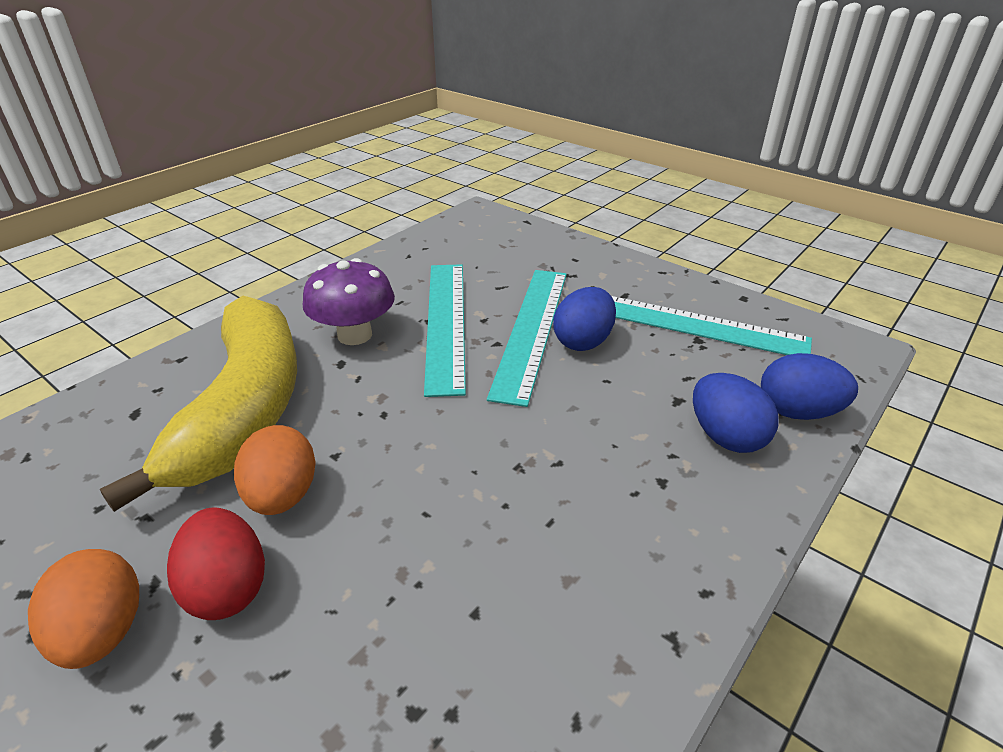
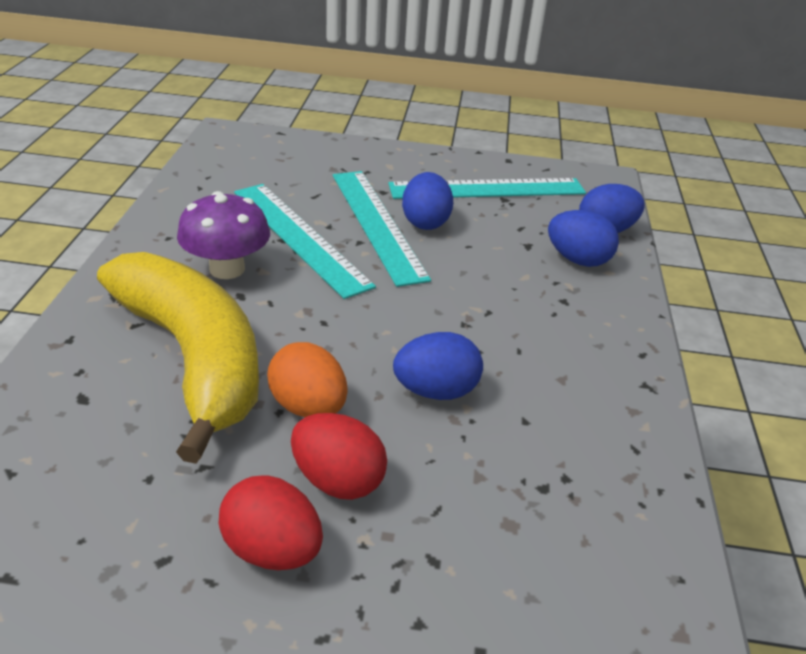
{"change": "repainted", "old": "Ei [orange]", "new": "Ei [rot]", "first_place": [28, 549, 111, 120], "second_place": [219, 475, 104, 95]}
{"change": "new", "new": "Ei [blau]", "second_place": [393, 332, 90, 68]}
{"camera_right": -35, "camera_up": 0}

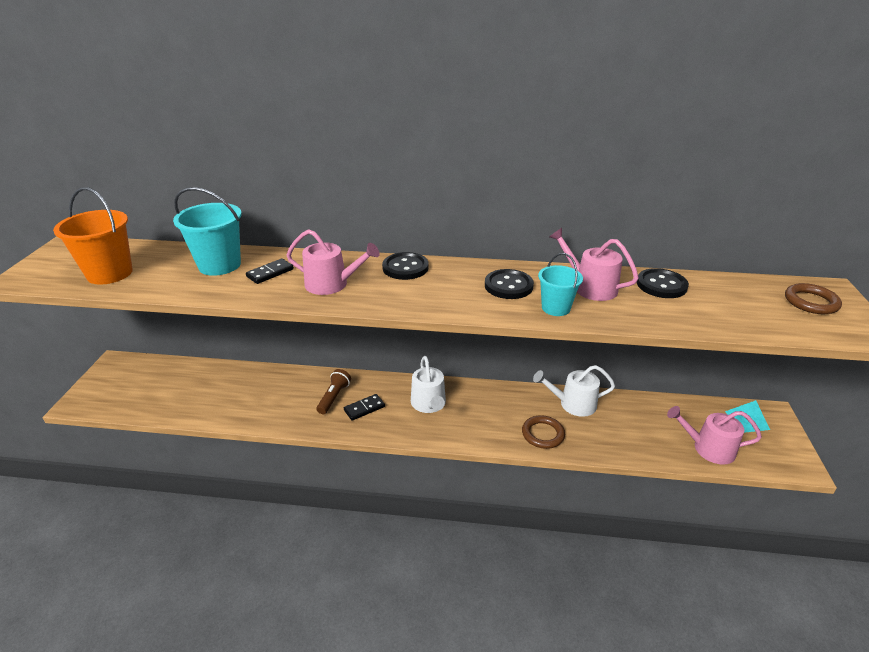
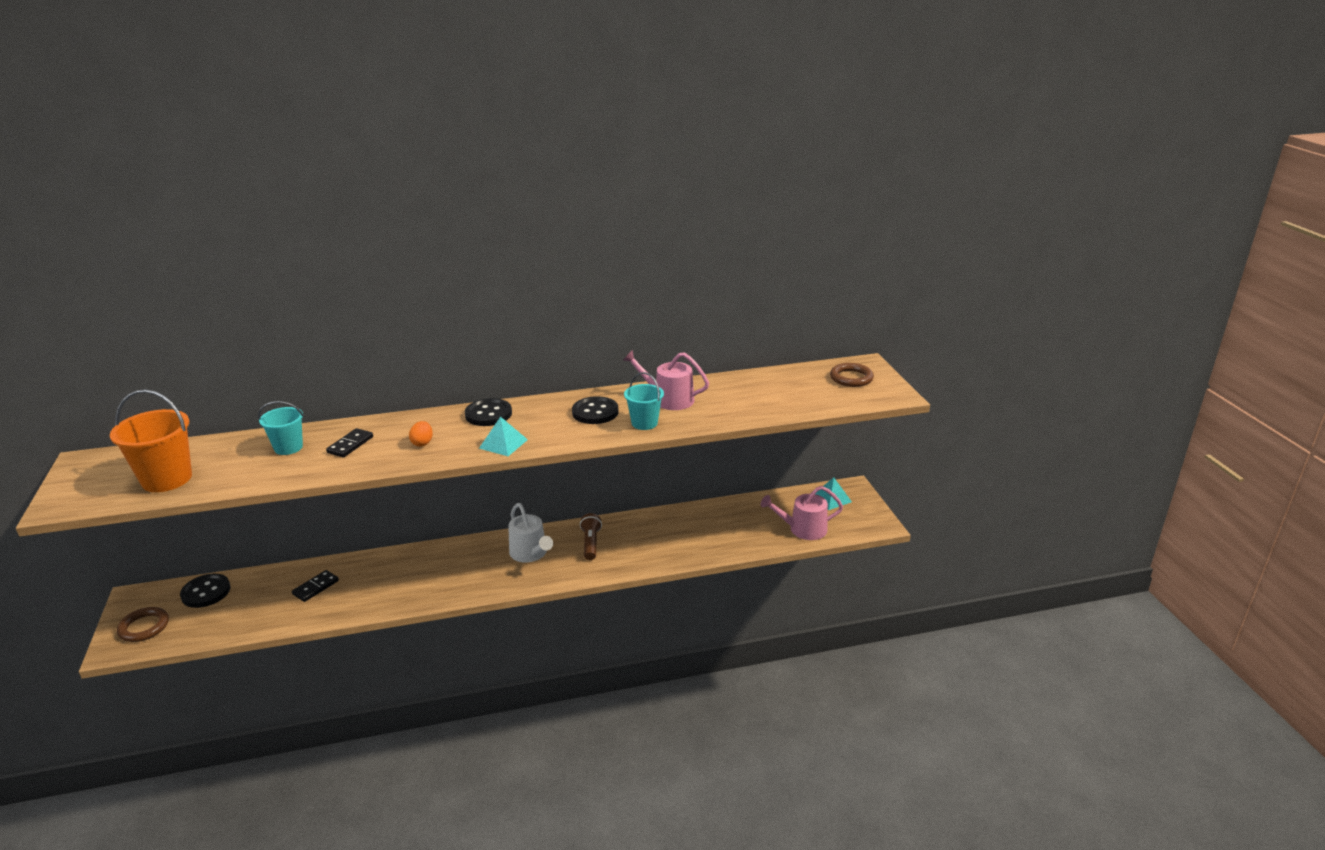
{"change": "shifted", "old": "Ring [braun]", "first_place": [522, 415, 43, 34], "second_place": [117, 607, 52, 35]}
{"change": "shifted", "old": "Knopf [schwarz]", "first_place": [637, 268, 52, 30], "second_place": [180, 574, 51, 34]}
{"change": "scaled", "old": "Eimer [türkis]", "first_place": [173, 187, 69, 89], "second_place": [258, 401, 46, 54], "factor": 0.62}
{"change": "shifted", "old": "Dominostein [schwarz]", "first_place": [344, 394, 41, 27], "second_place": [292, 570, 47, 32]}
{"change": "swapped", "old": "Gießkanne [rosa]", "new": "Ei [orange]", "first_place": [287, 229, 93, 66], "second_place": [409, 421, 24, 26]}
{"change": "new", "new": "Pyramide [türkis]", "second_place": [479, 417, 49, 39]}
{"change": "shifted", "old": "Taschenlampe [braun]", "first_place": [316, 369, 35, 45], "second_place": [580, 513, 22, 47]}
{"change": "gone", "old": "Gießkanne [weiß]", "first_place": [533, 365, 82, 52]}
{"camera_right": -20, "camera_up": -5}

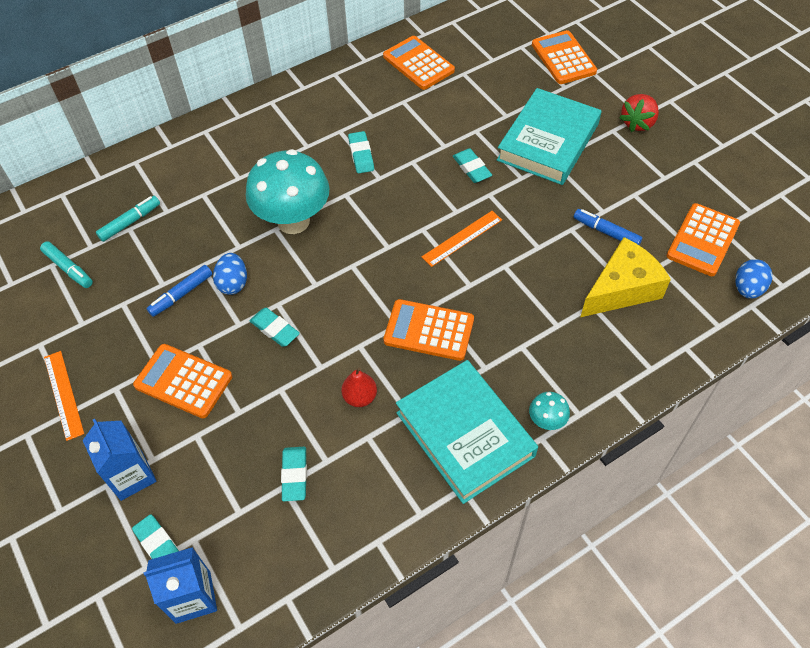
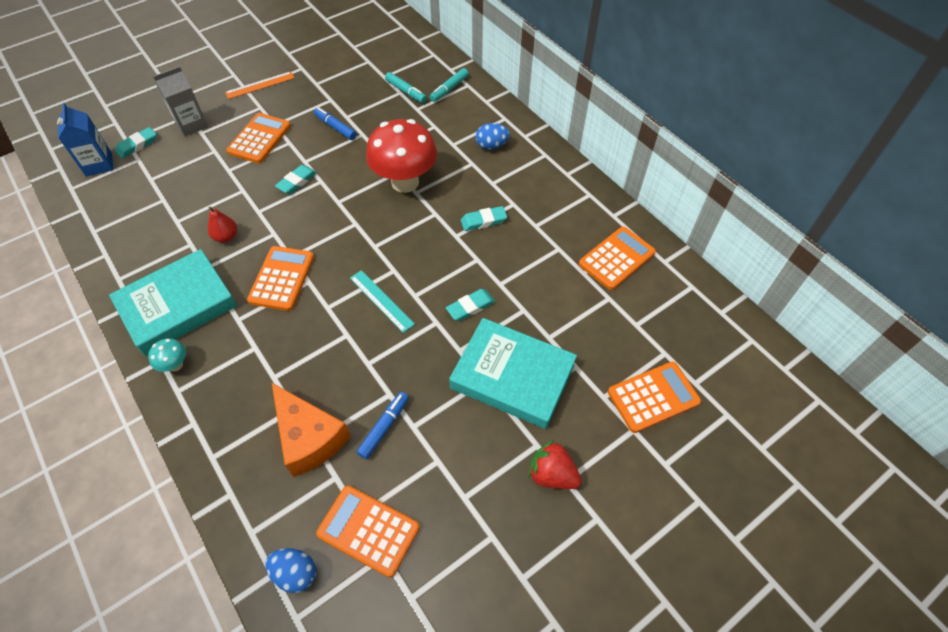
{"change": "repainted", "old": "Getränkekarton [blau]", "new": "Getränkekarton [grau]", "first_place": [83, 419, 74, 82], "second_place": [153, 66, 55, 71]}
{"change": "repainted", "old": "Käse [gelb]", "new": "Käse [orange]", "first_place": [580, 237, 91, 80], "second_place": [271, 382, 80, 95]}
{"change": "repainted", "old": "Lineal [orange]", "new": "Lineal [türkis]", "first_place": [422, 211, 80, 56], "second_place": [350, 270, 65, 63]}
{"change": "repainted", "old": "Pilz [türkis]", "new": "Pilz [rot]", "first_place": [246, 149, 84, 85], "second_place": [366, 119, 71, 74]}
{"change": "shifted", "old": "Filzstift [türkis]", "first_place": [40, 241, 53, 47], "second_place": [430, 68, 39, 34]}
{"change": "shifted", "old": "Ei [blau]", "first_place": [213, 253, 34, 42], "second_place": [476, 123, 34, 27]}
{"change": "gone", "old": "Radiergummi [türkis]", "first_place": [281, 447, 26, 54]}
{"camera_right": 85, "camera_up": 0}

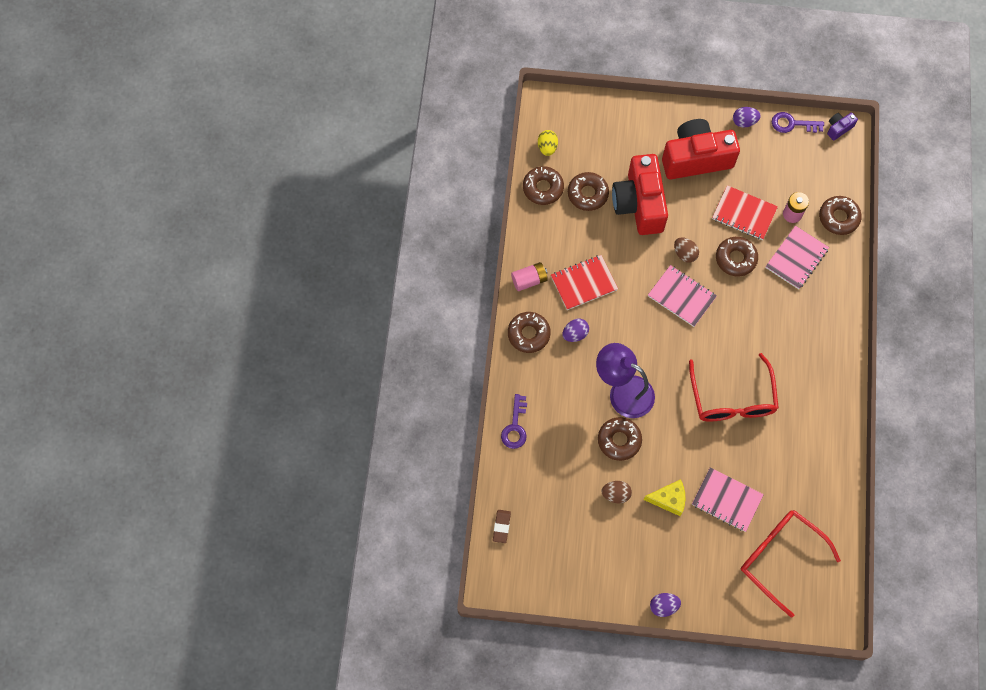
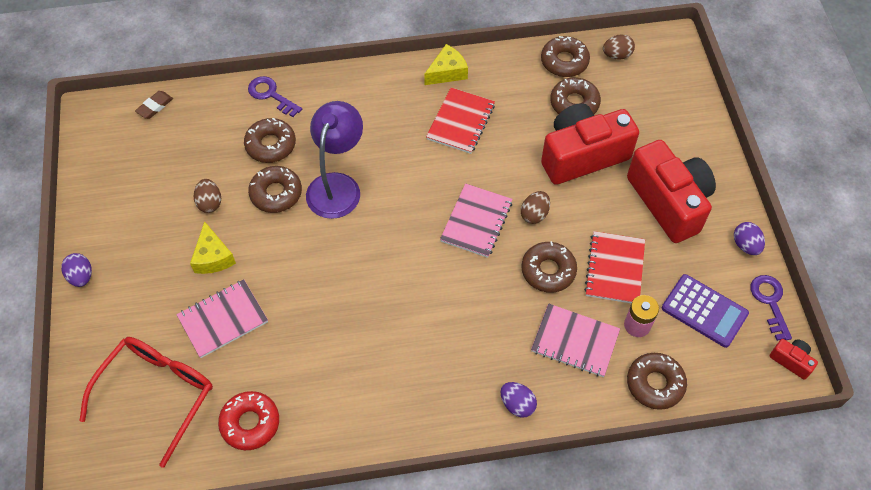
{"change": "rotated", "old": "Radiergummi [braun]", "first_place": [493, 510, 18, 33], "second_place": [135, 91, 38, 28], "degrees": -45}
{"change": "rotated", "old": "Notizbuch [rosa]", "first_place": [692, 467, 72, 65], "second_place": [176, 279, 92, 79], "degrees": 45}
{"change": "new", "new": "Donut [rot]", "second_place": [218, 391, 61, 59]}
{"change": "shifted", "old": "Donut [braun]", "first_place": [508, 312, 43, 41], "second_place": [244, 118, 52, 45]}
{"change": "rotated", "old": "Schlüssel [lila]", "first_place": [501, 394, 26, 55], "second_place": [248, 76, 54, 41], "degrees": 45}
{"change": "swapped", "old": "Batterie [rosa]", "new": "Käse [gelb]", "first_place": [511, 262, 37, 29], "second_place": [424, 44, 44, 41]}
{"change": "rotated", "old": "Notizbuch [rot]", "first_place": [551, 255, 67, 55], "second_place": [426, 88, 69, 66], "degrees": 60}
{"change": "shifted", "old": "Ei [lila]", "first_place": [562, 319, 27, 23], "second_place": [501, 382, 36, 36]}
{"change": "repainted", "old": "Ei [gelb]", "new": "Ei [braun]", "first_place": [538, 130, 20, 26], "second_place": [603, 34, 32, 26]}
{"change": "new", "new": "Taschenrechner [lila]", "second_place": [662, 274, 87, 74]}
{"change": "repainted", "old": "Kamera [lila]", "new": "Kamera [rot]", "first_place": [827, 113, 31, 28], "second_place": [769, 339, 49, 41]}
{"change": "gone", "old": "Brille [rot]", "first_place": [689, 353, 90, 69]}
{"camera_right": 75, "camera_up": -10}

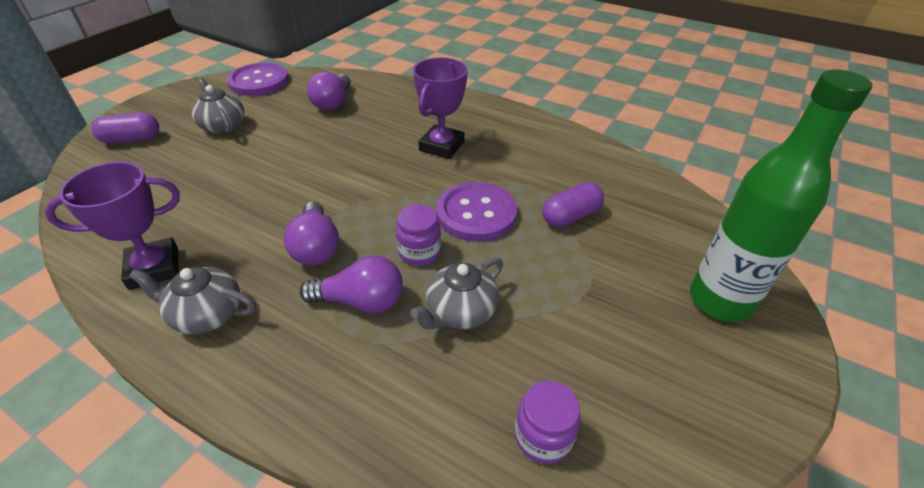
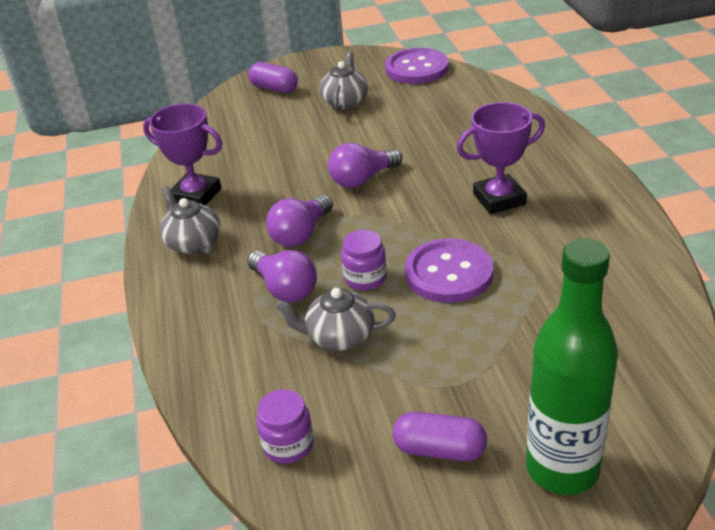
{"change": "shifted", "old": "Glühbirne [lila]", "first_place": [307, 72, 44, 38], "second_place": [328, 143, 74, 45]}
{"change": "shifted", "old": "Kapsel [lila]", "first_place": [542, 182, 62, 45], "second_place": [393, 412, 94, 49]}
{"camera_right": 50, "camera_up": -5}

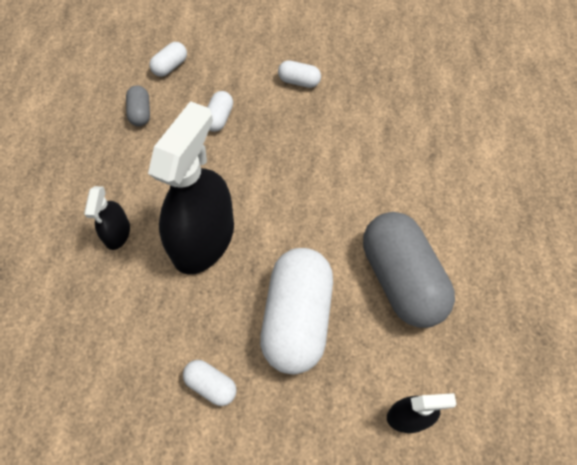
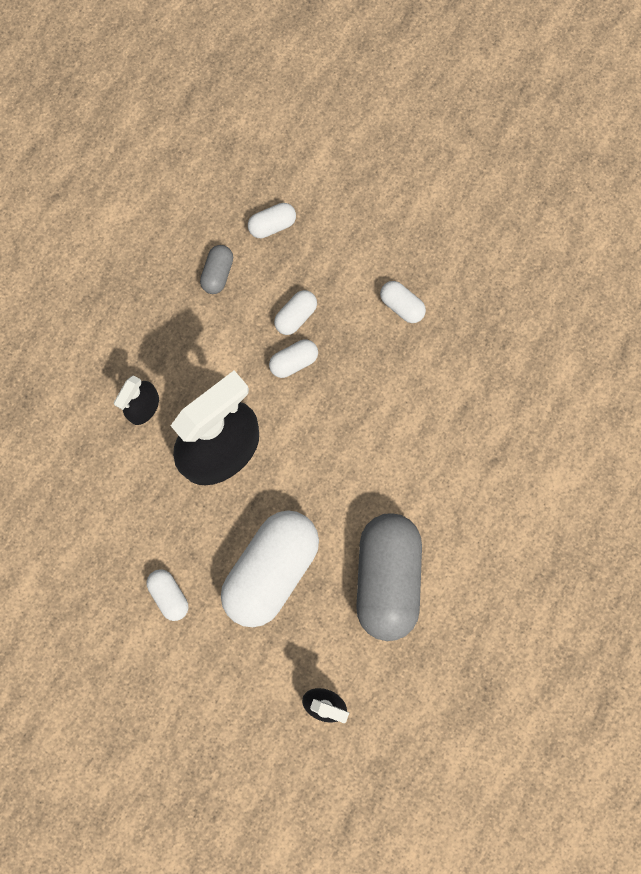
{"change": "new", "new": "Kapsel [weiß]", "second_place": [269, 340, 49, 38]}
{"camera_right": 25, "camera_up": 15}

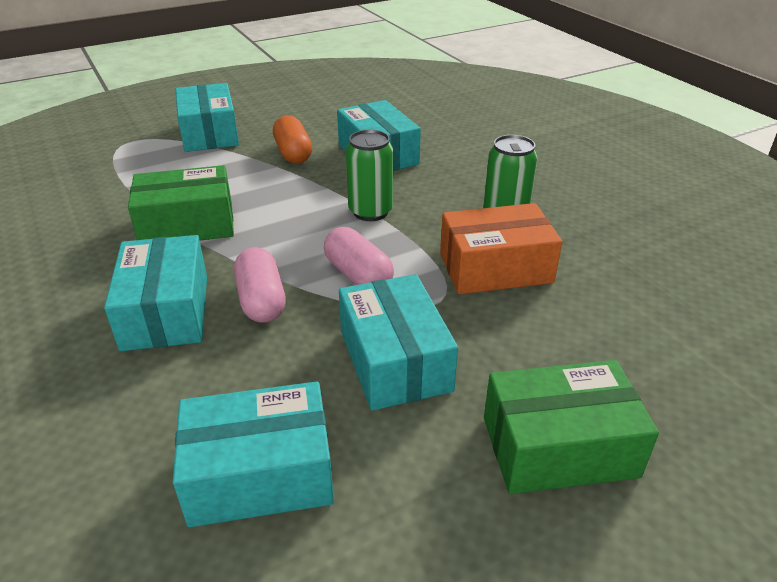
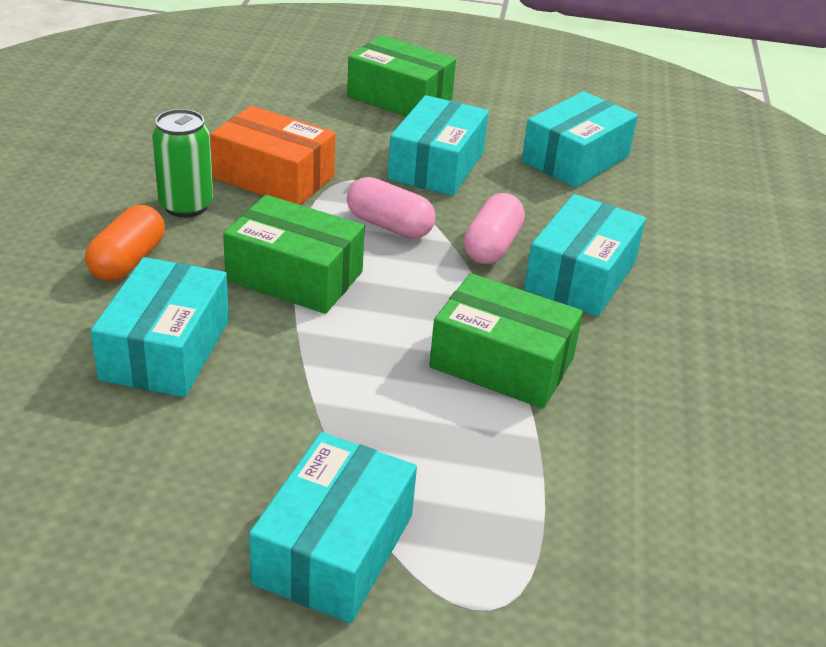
{"change": "shifted", "old": "Kapsel [orange]", "first_place": [273, 115, 39, 49], "second_place": [85, 205, 80, 76]}
{"change": "swapped", "old": "Dose [grün]", "new": "Schachtel [grün]", "first_place": [346, 130, 47, 91], "second_place": [223, 195, 142, 119]}
{"change": "rotated", "old": "Kapsel [rosa]", "first_place": [324, 227, 70, 58], "second_place": [347, 177, 89, 62], "degrees": -60}
{"change": "rotated", "old": "Schachtel [türkis]", "first_place": [173, 382, 161, 145], "second_place": [522, 91, 116, 97], "degrees": -75}
{"camera_right": -145, "camera_up": 0}

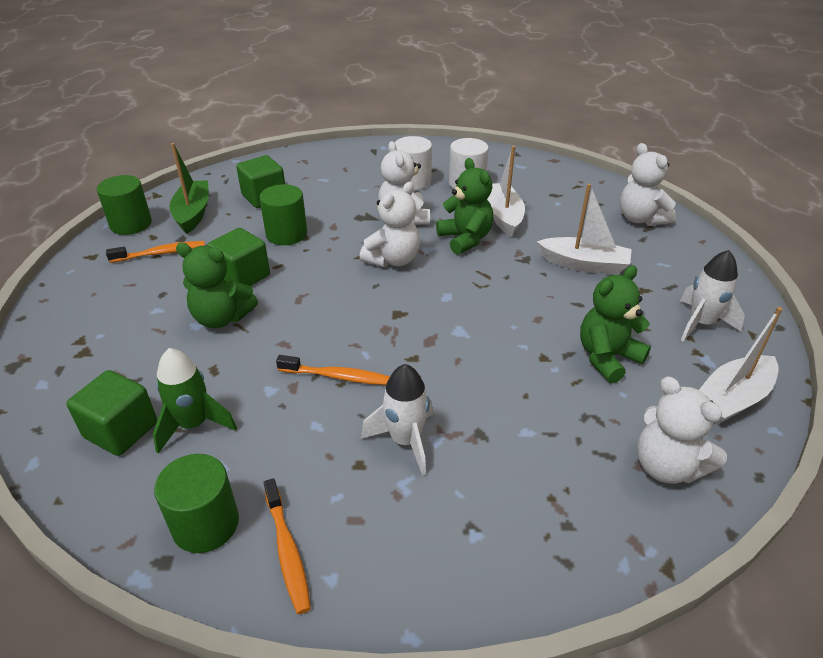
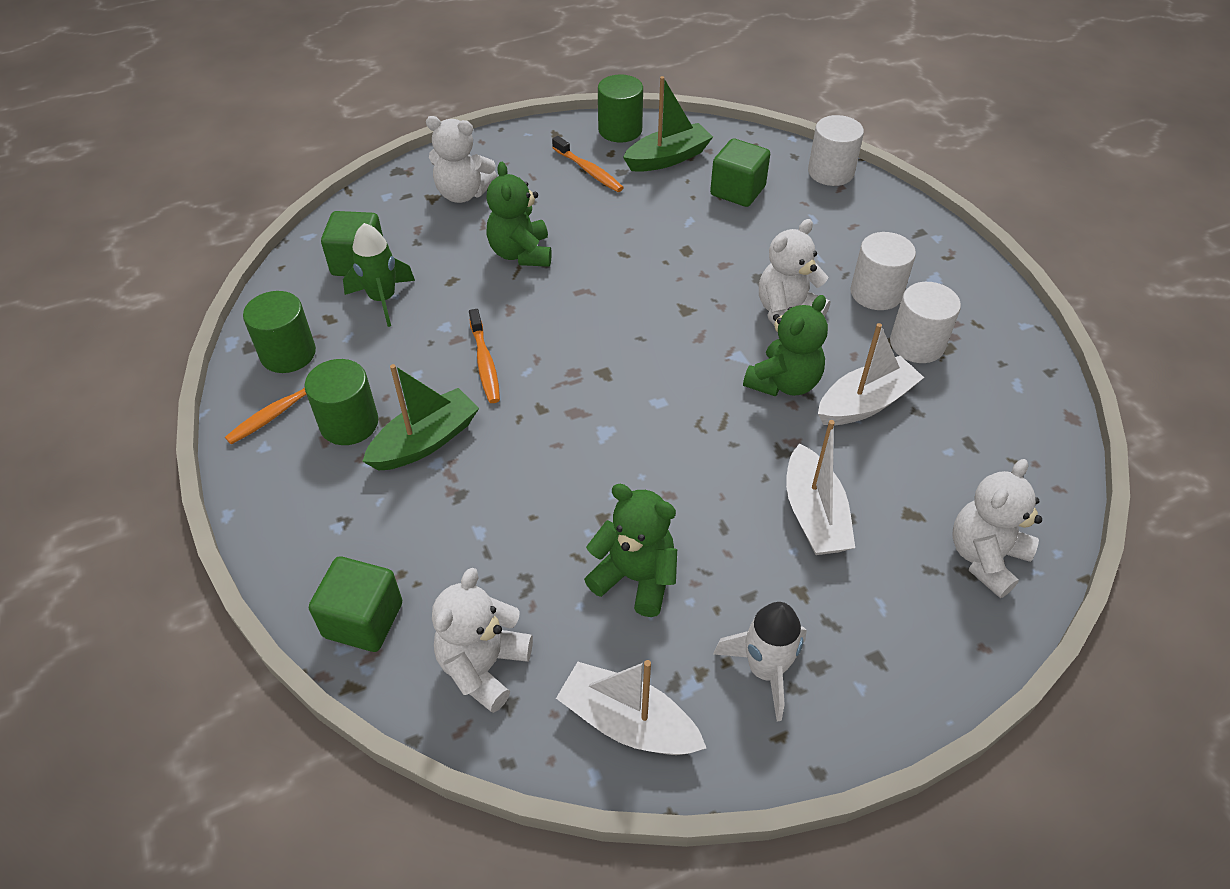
{"change": "shifted", "old": "Vollzylinder [grün]", "first_place": [259, 184, 48, 61], "second_place": [305, 359, 73, 86]}
{"change": "shifted", "old": "Kubus [grün]", "first_place": [207, 228, 63, 58], "second_place": [309, 557, 93, 95]}
{"change": "swapped", "old": "Rakete [weiß]", "new": "Boot [grün]", "first_place": [361, 364, 72, 112], "second_place": [362, 364, 117, 107]}
{"change": "shifted", "old": "Teddybär [weiß]", "first_place": [359, 182, 61, 85], "second_place": [426, 116, 71, 87]}
{"change": "new", "new": "Vollzylinder [weiß]", "second_place": [808, 115, 56, 71]}
{"camera_right": 65, "camera_up": 10}

